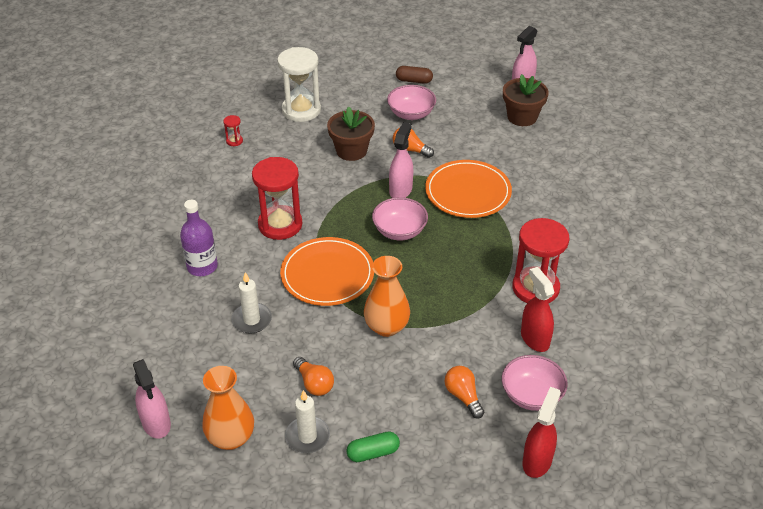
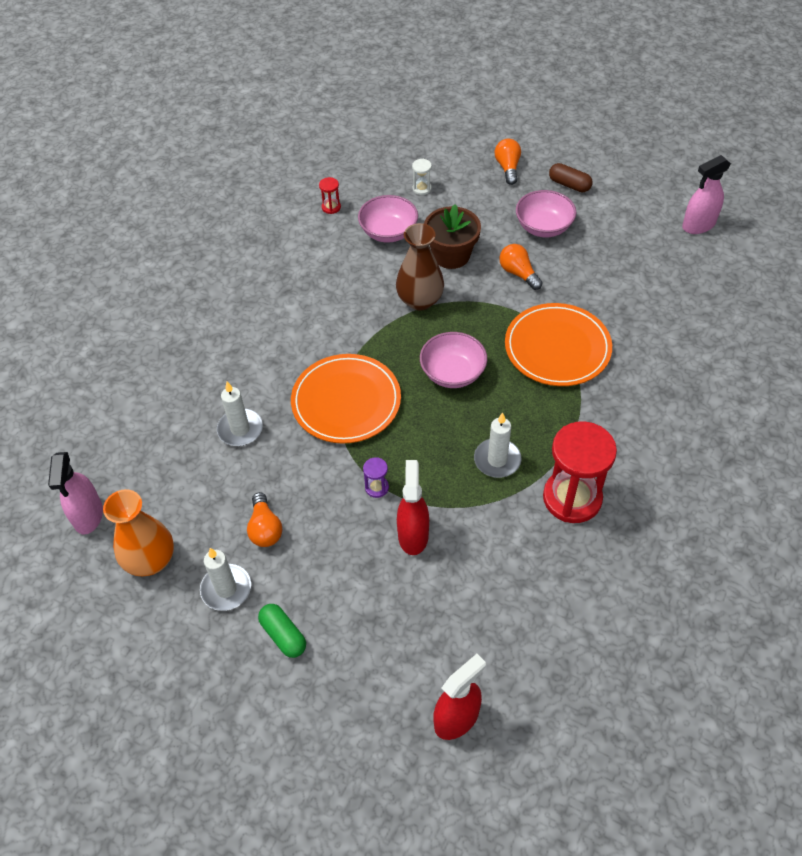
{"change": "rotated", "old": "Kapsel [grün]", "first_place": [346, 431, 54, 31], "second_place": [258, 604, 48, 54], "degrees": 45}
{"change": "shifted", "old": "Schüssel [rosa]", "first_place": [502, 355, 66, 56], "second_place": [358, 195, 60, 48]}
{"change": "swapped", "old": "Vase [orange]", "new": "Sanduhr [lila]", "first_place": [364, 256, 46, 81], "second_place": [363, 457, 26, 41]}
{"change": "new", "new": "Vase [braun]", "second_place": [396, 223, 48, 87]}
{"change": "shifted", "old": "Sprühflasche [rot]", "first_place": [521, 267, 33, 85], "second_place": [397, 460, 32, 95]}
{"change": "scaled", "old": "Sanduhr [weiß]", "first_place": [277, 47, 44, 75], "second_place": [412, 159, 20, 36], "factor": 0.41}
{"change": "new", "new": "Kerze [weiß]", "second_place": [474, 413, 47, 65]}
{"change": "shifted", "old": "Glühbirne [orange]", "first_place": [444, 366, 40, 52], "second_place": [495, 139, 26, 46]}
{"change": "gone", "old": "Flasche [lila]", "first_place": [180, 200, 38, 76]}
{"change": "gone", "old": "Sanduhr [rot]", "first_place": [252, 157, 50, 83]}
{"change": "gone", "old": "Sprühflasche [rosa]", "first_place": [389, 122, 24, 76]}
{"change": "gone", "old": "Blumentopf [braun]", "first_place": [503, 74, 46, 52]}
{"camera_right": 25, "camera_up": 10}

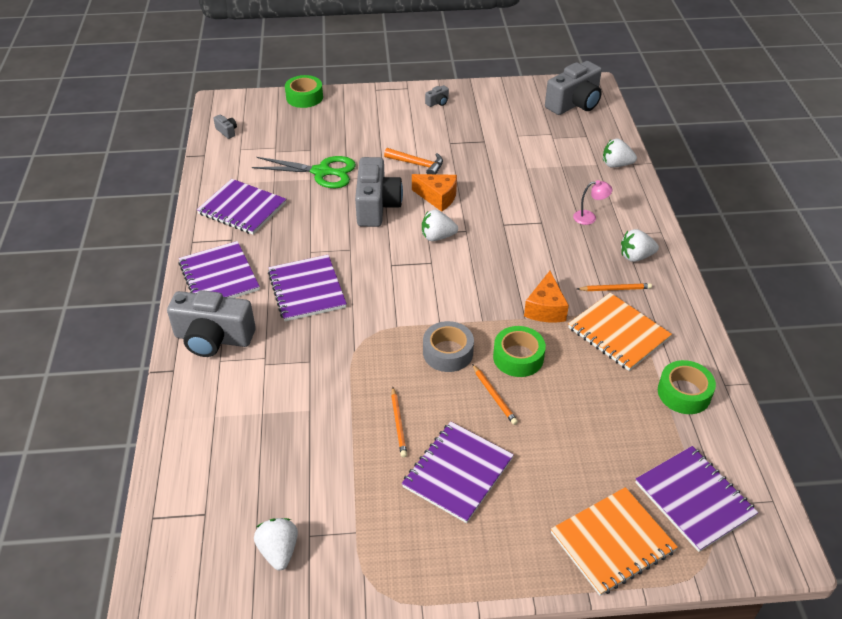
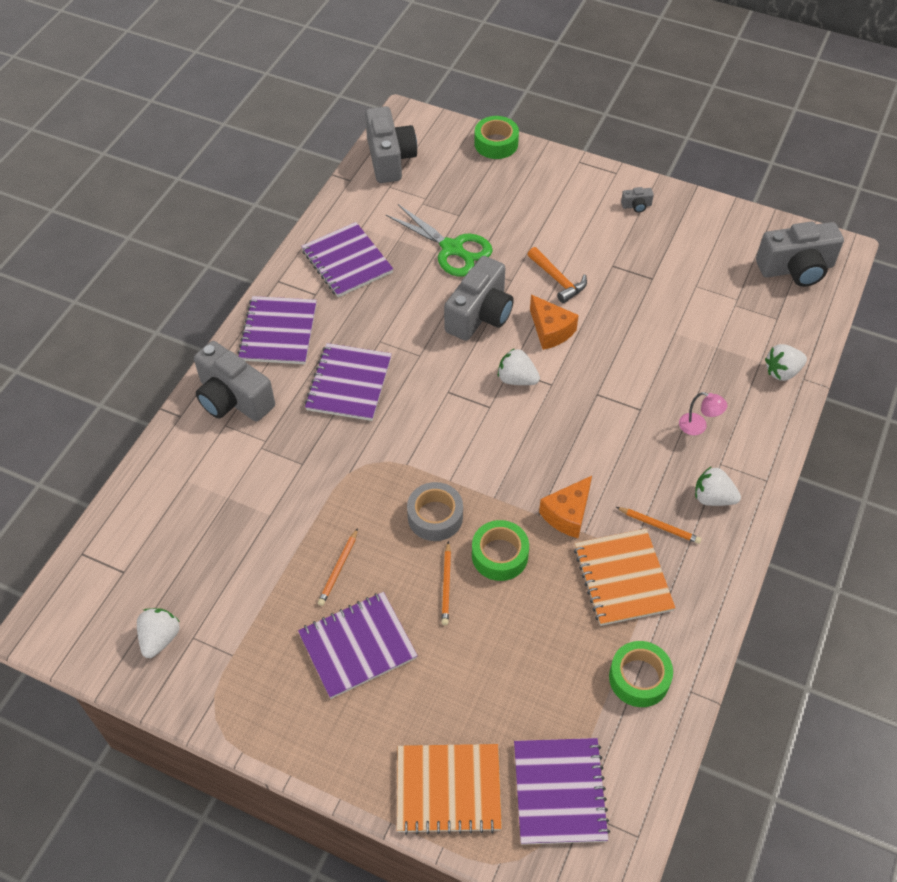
{"change": "scaled", "old": "Kamera [grau]", "first_place": [213, 114, 24, 25], "second_place": [365, 106, 52, 77], "factor": 2.43}
{"change": "rotated", "old": "Erdbeere [weiß]", "first_place": [603, 139, 34, 29], "second_place": [765, 344, 42, 37], "degrees": -60}
{"camera_right": 30, "camera_up": 10}

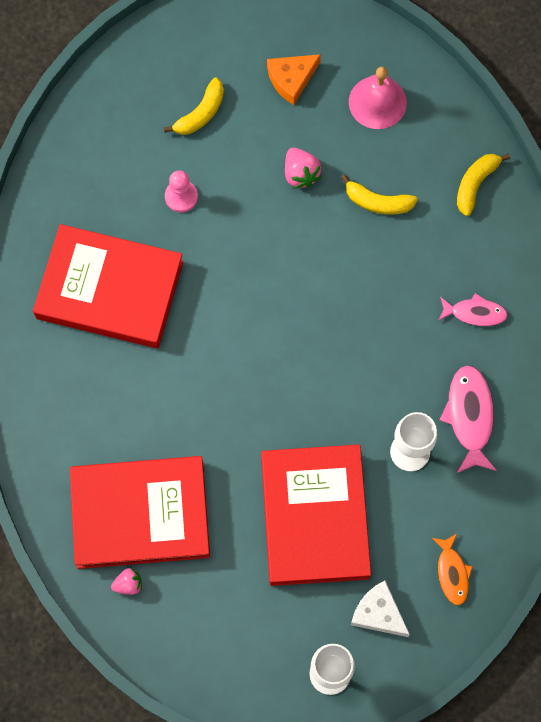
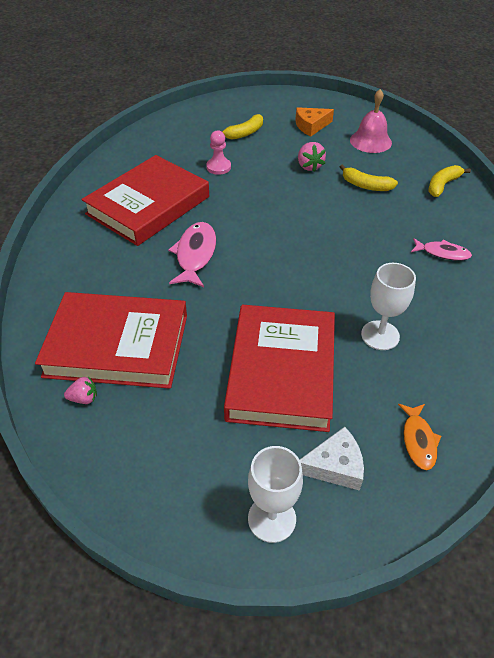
{"change": "rotated", "old": "Buch [rot]", "first_place": [33, 224, 150, 124], "second_place": [82, 155, 127, 91], "degrees": -75}
{"change": "shifted", "old": "Fisch [rosa]", "first_place": [440, 365, 57, 108], "second_place": [168, 222, 48, 65]}
{"change": "rotated", "old": "Käse [weiß]", "first_place": [351, 581, 59, 56], "second_place": [300, 427, 64, 64], "degrees": 120}
{"camera_right": 10, "camera_up": -25}

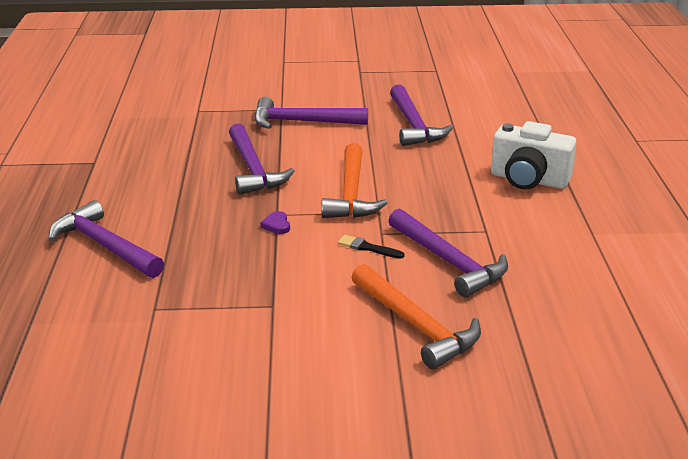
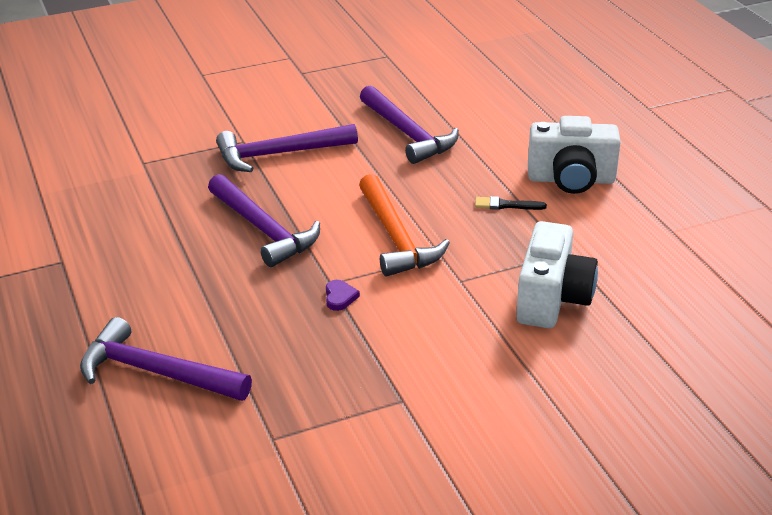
{"change": "rotated", "old": "Herz [lila]", "first_place": [260, 211, 30, 23], "second_place": [326, 280, 34, 31], "degrees": -150}
{"change": "shifted", "old": "Pinsel [schwarz]", "first_place": [338, 235, 67, 24], "second_place": [475, 196, 72, 14]}
{"change": "swapped", "old": "Hammer [lila]", "new": "Kamera [weiß]", "first_place": [388, 209, 120, 88], "second_place": [516, 221, 82, 107]}
{"change": "gone", "old": "Hammer [orange]", "first_place": [351, 264, 130, 105]}
{"camera_right": -20, "camera_up": 5}

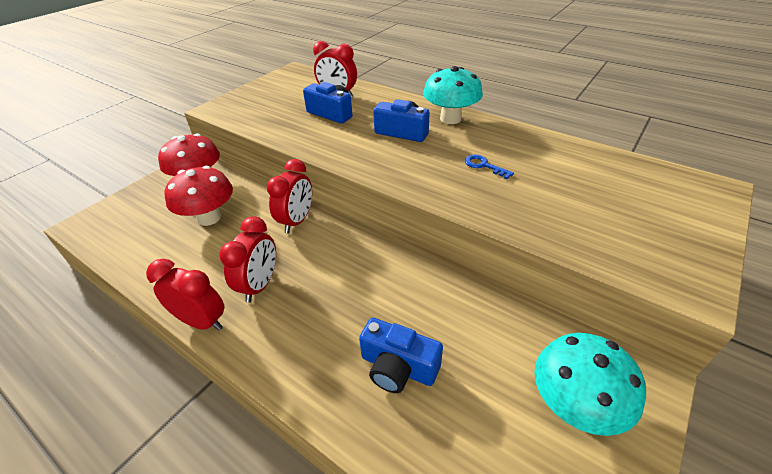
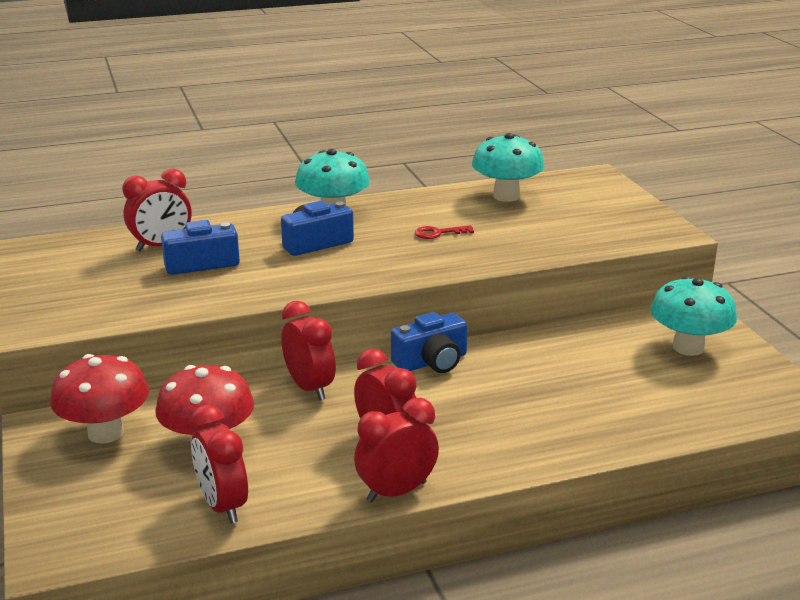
{"change": "new", "new": "Wecker [rot]", "second_place": [190, 405, 58, 119]}
{"change": "shifted", "old": "Kamera [blau]", "first_place": [359, 318, 84, 75], "second_place": [391, 312, 77, 61]}
{"change": "repainted", "old": "Schlüssel [blau]", "new": "Schlüssel [rot]", "first_place": [465, 155, 49, 24], "second_place": [415, 225, 59, 14]}
{"change": "new", "new": "Pilz [türkis]", "second_place": [472, 133, 72, 69]}
{"camera_right": -55, "camera_up": -15}

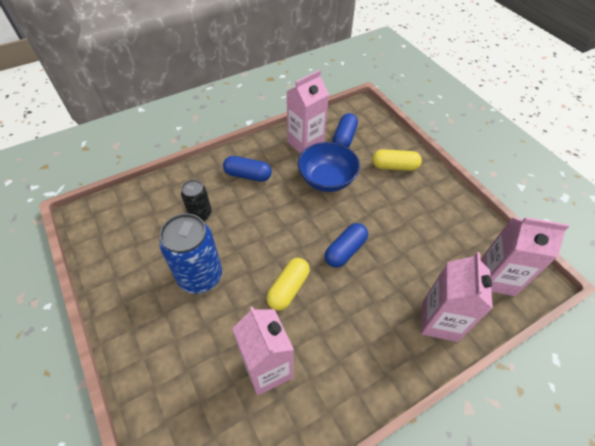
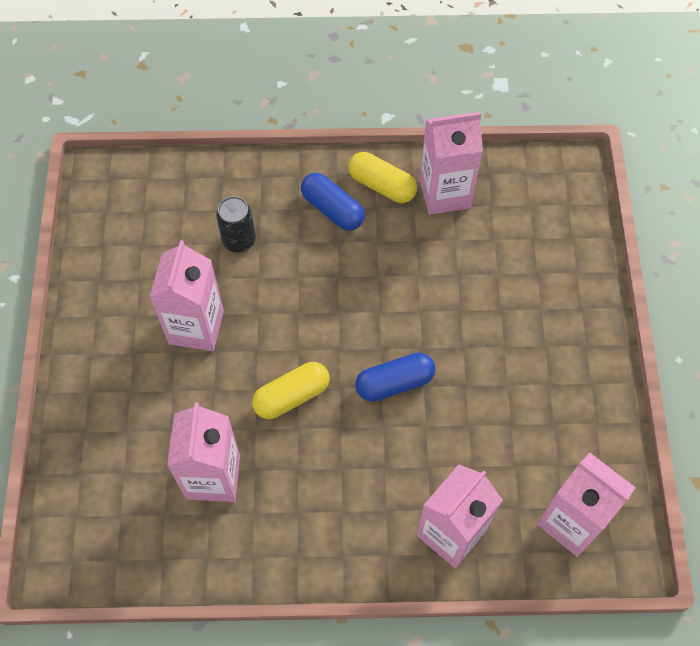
{"change": "swapped", "old": "Dose [blau]", "new": "Getränkekarton [rosa]", "first_place": [159, 213, 63, 81], "second_place": [150, 240, 74, 111]}
{"change": "shifted", "old": "Kapsel [gelb]", "first_place": [372, 149, 50, 22], "second_place": [348, 152, 69, 51]}
{"change": "gone", "old": "Schüssel [blau]", "first_place": [298, 142, 62, 50]}
{"change": "gone", "old": "Kapsel [blau]", "first_place": [333, 113, 25, 34]}
{"camera_right": 30, "camera_up": 10}

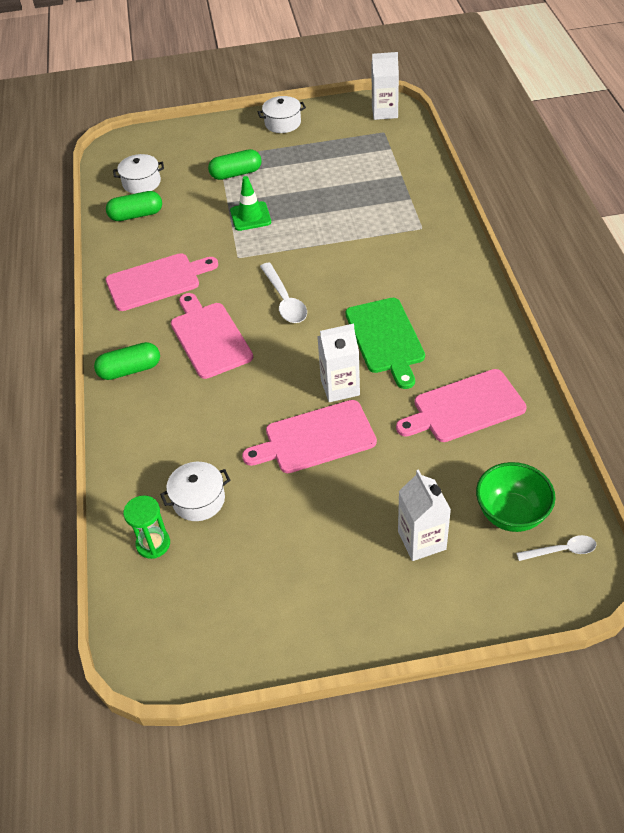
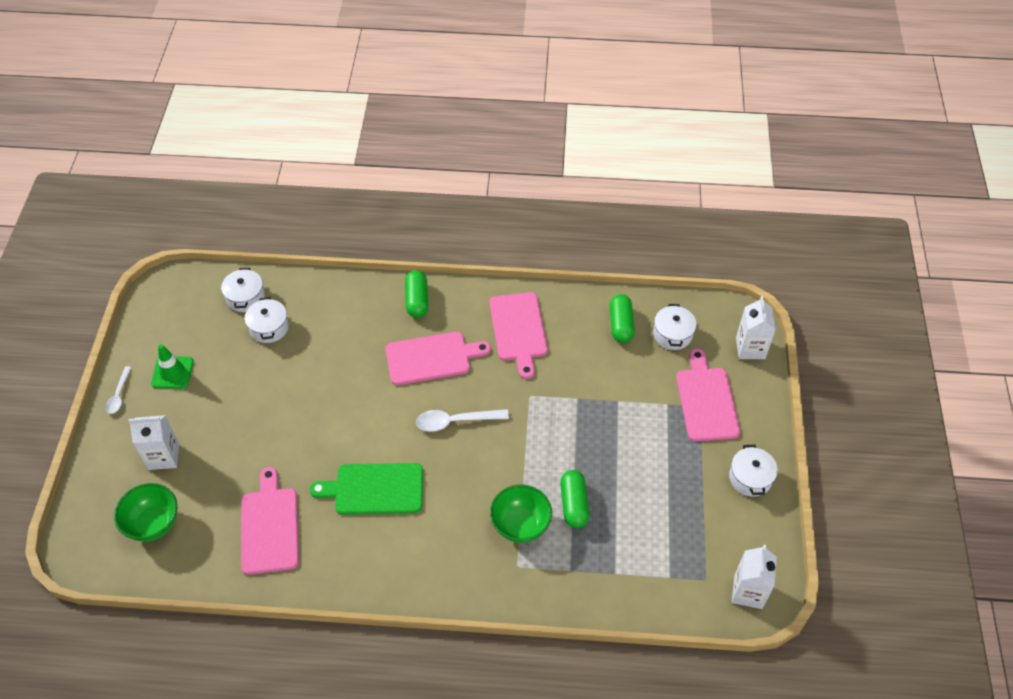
{"change": "shifted", "old": "Löffel [weiß]", "first_place": [516, 535, 80, 26], "second_place": [105, 366, 27, 48]}
{"change": "shifted", "old": "Leitkegel [grün]", "first_place": [230, 176, 41, 55], "second_place": [151, 344, 43, 45]}
{"change": "swapped", "old": "Sanduhr [grün]", "new": "Kochtopf [weiß]", "first_place": [123, 495, 47, 64], "second_place": [221, 268, 44, 44]}
{"change": "new", "new": "Schüssel [grün]", "second_place": [490, 485, 62, 58]}
{"change": "shifted", "old": "Kapsel [grün]", "first_place": [208, 149, 54, 31], "second_place": [560, 470, 29, 58]}
{"change": "shifted", "old": "Schneidebrett [rosa]", "first_place": [242, 400, 135, 73], "second_place": [676, 349, 64, 92]}
{"change": "shifted", "old": "Getränkekarton [weiß]", "first_place": [317, 323, 43, 79], "second_place": [736, 296, 40, 63]}
{"camera_right": 100, "camera_up": 5}

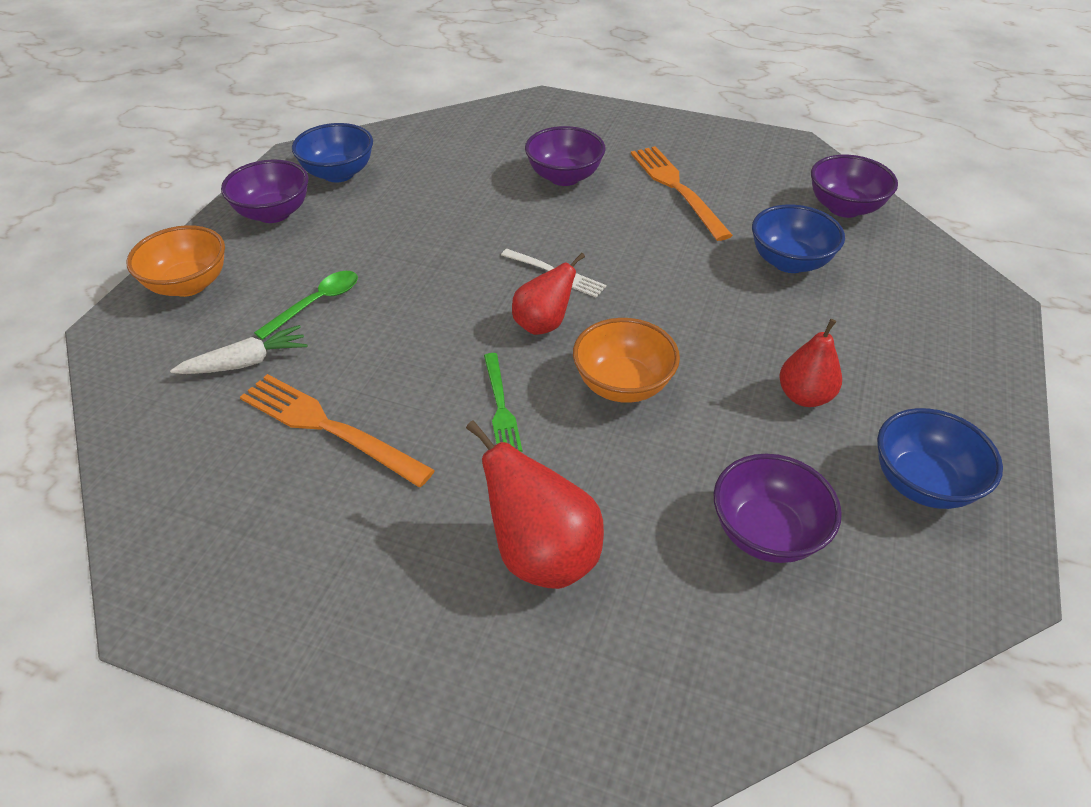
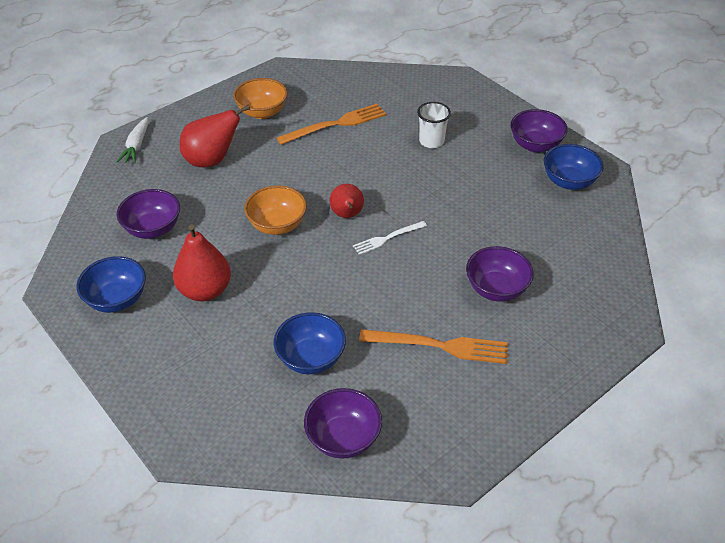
{"change": "shifted", "old": "Karotte [weiß]", "first_place": [170, 325, 137, 49], "second_place": [116, 117, 32, 47]}
{"change": "scaled", "old": "Birne [rot]", "first_place": [779, 319, 63, 88], "second_place": [173, 224, 58, 77], "factor": 1.51}
{"change": "shifted", "old": "Schüssel [orange]", "first_place": [126, 225, 99, 72], "second_place": [233, 78, 55, 41]}
{"change": "swapped", "old": "Löffel [grün]", "new": "Becher [weiß]", "first_place": [254, 271, 104, 69], "second_place": [417, 102, 34, 46]}
{"change": "gone", "old": "Gabel [grün]", "first_place": [484, 353, 38, 99]}
{"camera_right": 120, "camera_up": 0}

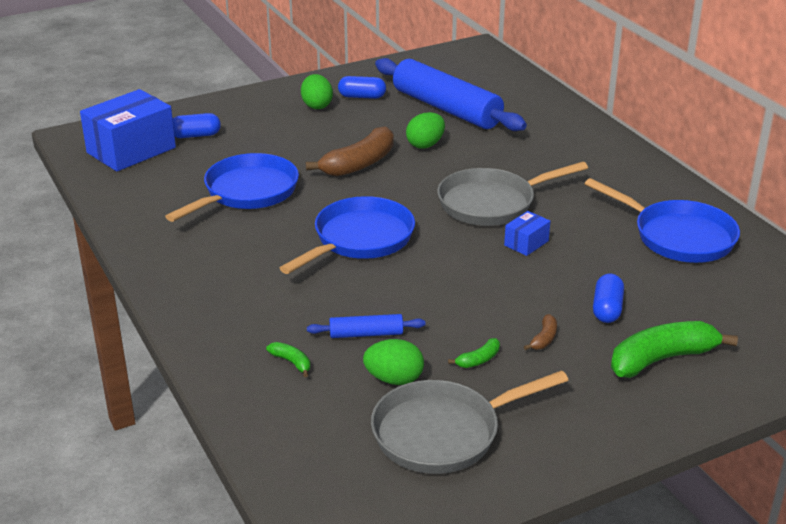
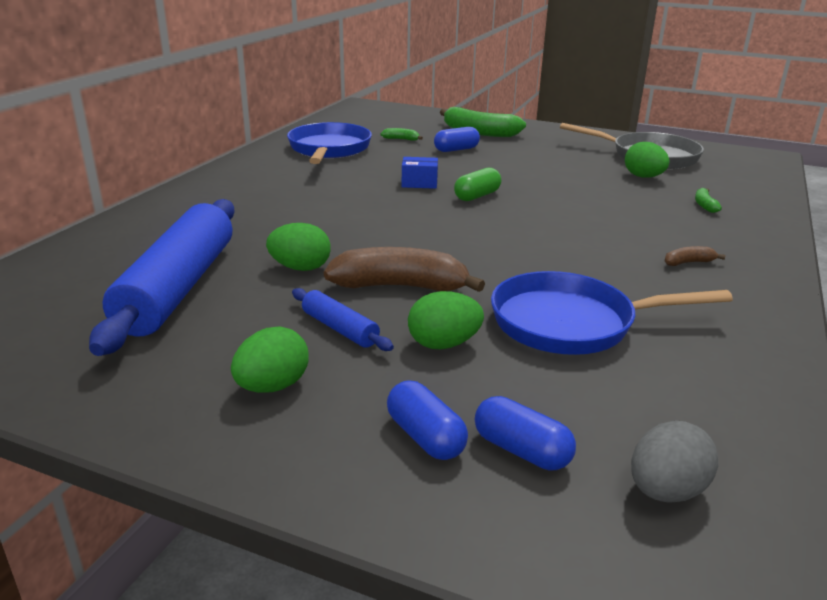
{"change": "shifted", "old": "Nudelholz [blau]", "first_place": [307, 314, 119, 24], "second_place": [292, 288, 102, 63]}
{"change": "shifted", "old": "Banane [grün]", "first_place": [448, 338, 52, 30], "second_place": [380, 128, 43, 13]}
{"change": "shifted", "old": "Kapsel [blau]", "first_place": [338, 76, 48, 23], "second_place": [387, 380, 81, 80]}
{"change": "new", "new": "Ei [grün]", "second_place": [408, 291, 76, 58]}
{"change": "new", "new": "Kapsel [grün]", "second_place": [454, 168, 47, 33]}
{"change": "swapped", "old": "Schachtel [blau]", "new": "Ei [grau]", "first_place": [80, 89, 96, 82], "second_place": [631, 421, 87, 82]}
{"change": "shifted", "old": "Banane [braun]", "first_place": [524, 314, 33, 36], "second_place": [665, 246, 60, 20]}
{"change": "gone", "old": "Pfanne [blau]", "first_place": [280, 196, 135, 78]}
{"change": "gone", "old": "Pfanne [grau]", "first_place": [437, 162, 151, 64]}
{"camera_right": -130, "camera_up": -5}

